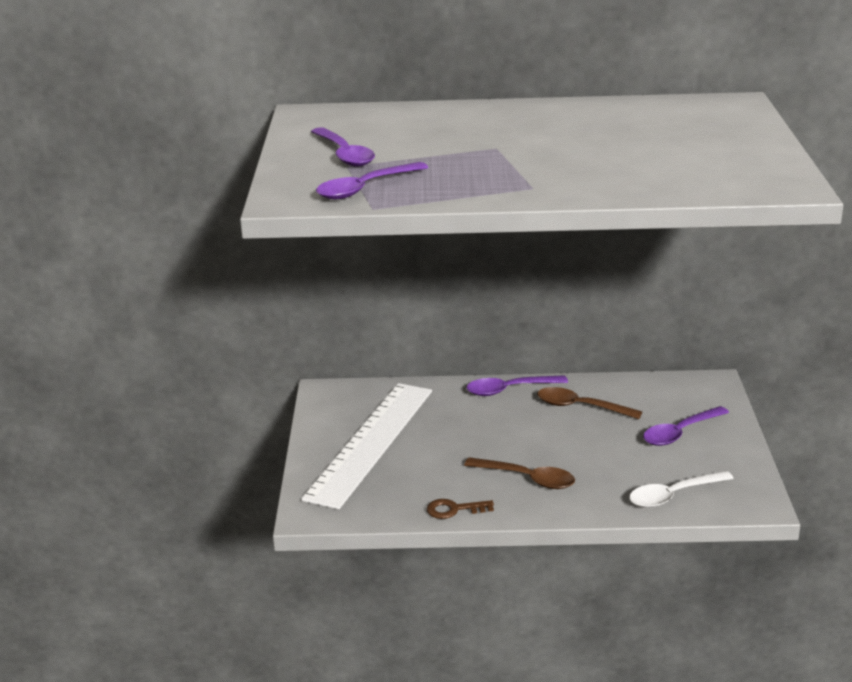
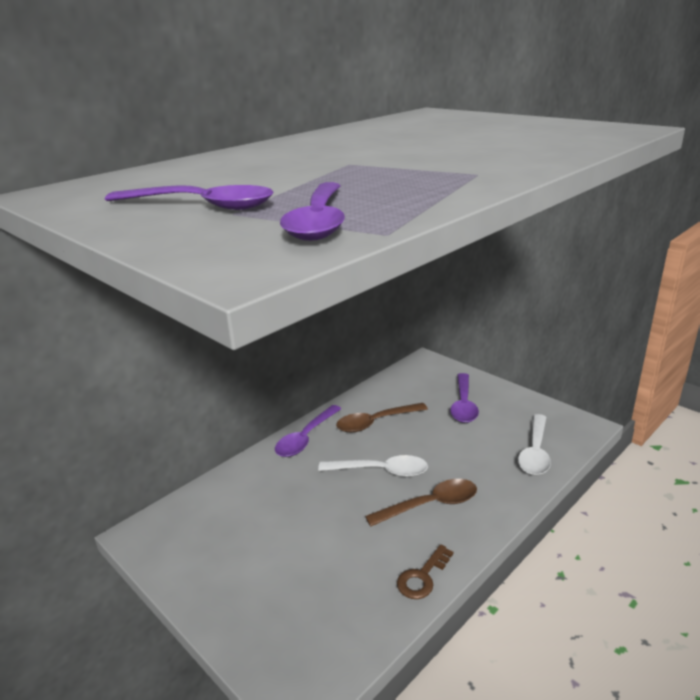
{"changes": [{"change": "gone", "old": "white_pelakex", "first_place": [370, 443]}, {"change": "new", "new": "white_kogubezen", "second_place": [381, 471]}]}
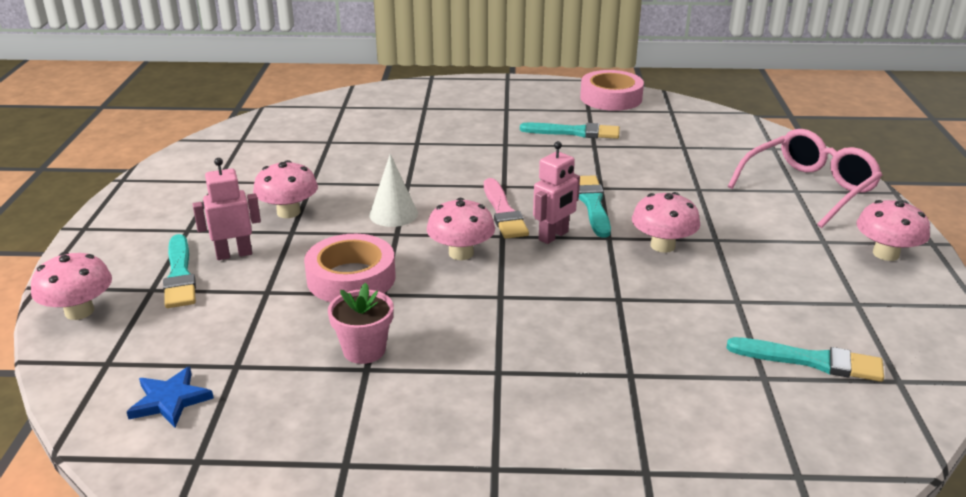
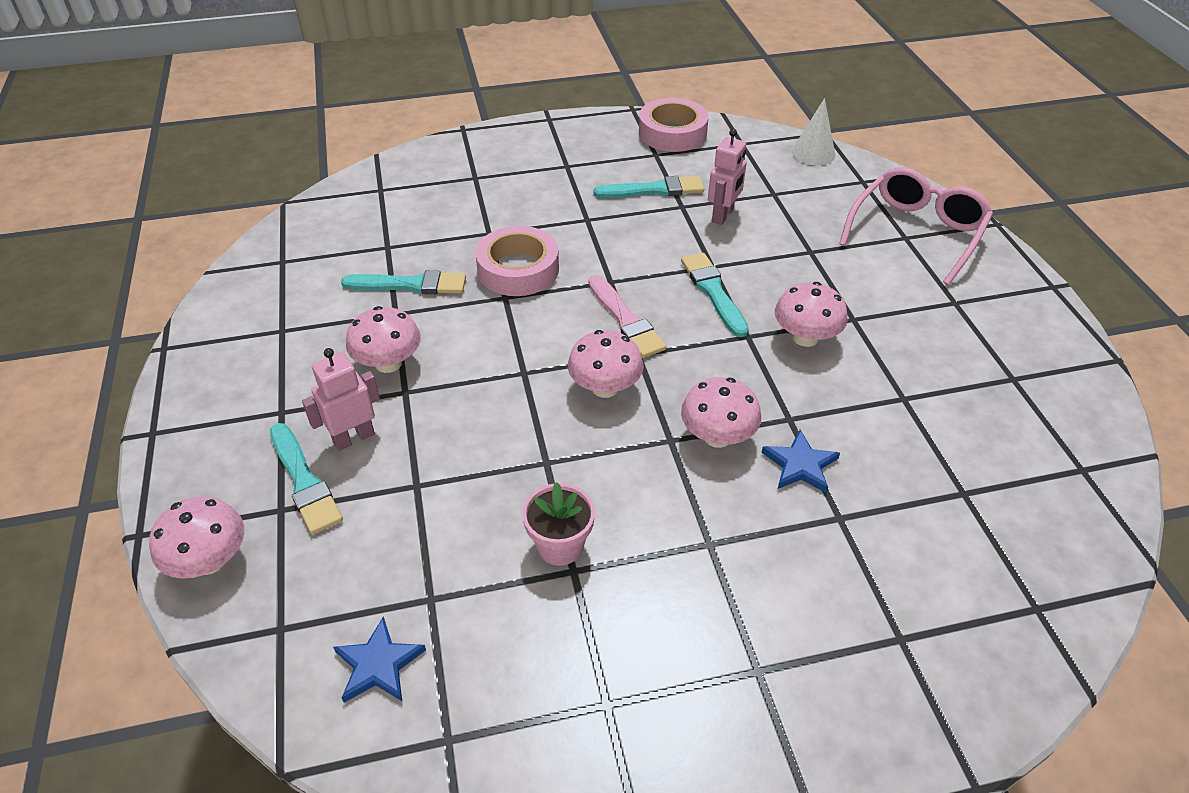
{"changes": [{"change": "shifted", "old": "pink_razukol", "first_place": [351, 278], "second_place": [518, 269]}, {"change": "shifted", "old": "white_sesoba", "first_place": [393, 214], "second_place": [813, 153]}, {"change": "shifted", "old": "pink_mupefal", "first_place": [554, 236], "second_place": [723, 216]}, {"change": "shifted", "old": "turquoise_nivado", "first_place": [811, 361], "second_place": [410, 285]}, {"change": "shifted", "old": "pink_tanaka", "first_place": [885, 254], "second_place": [717, 436]}, {"change": "new", "new": "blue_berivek", "second_place": [800, 465]}]}
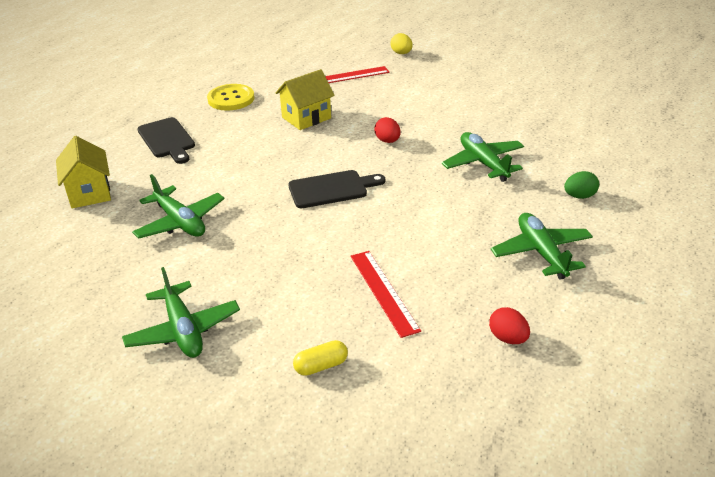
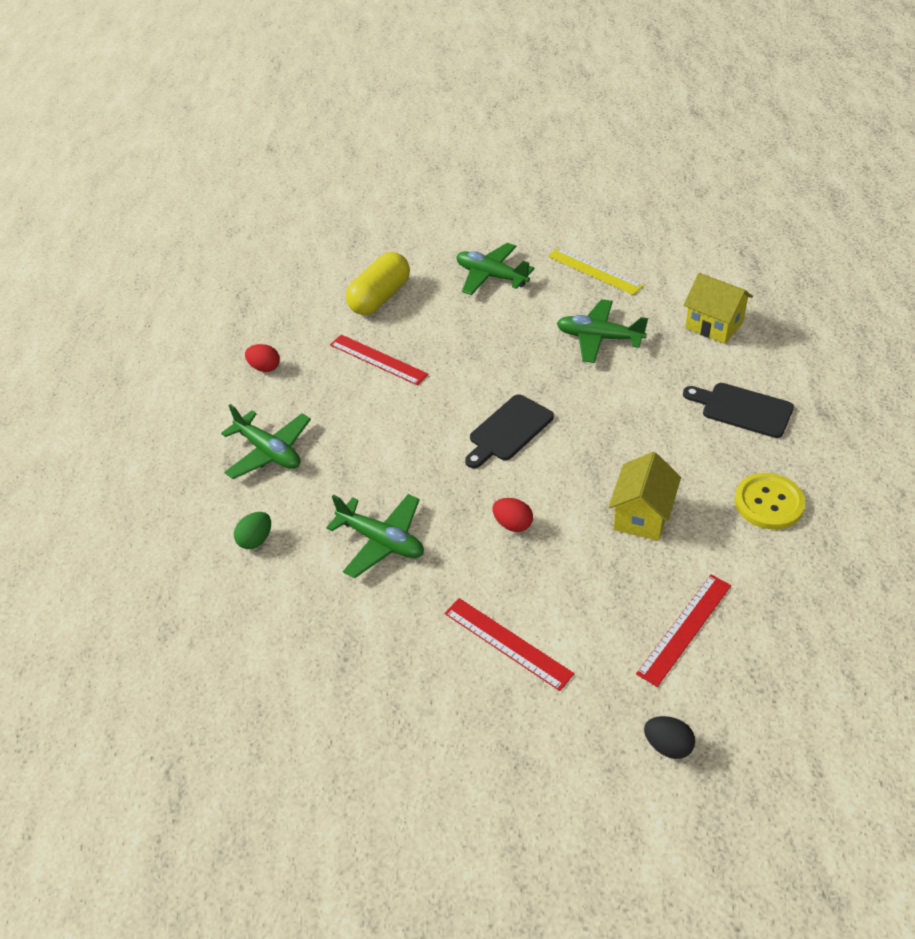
{"changes": [{"change": "scaled", "old": "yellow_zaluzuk", "first_place": [321, 366], "second_place": [380, 297], "factor": 2.01}, {"change": "repainted", "old": "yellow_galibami", "new": "black_galibami", "first_place": [401, 53], "second_place": [668, 745]}, {"change": "new", "new": "red_pelakex", "second_place": [507, 643]}, {"change": "new", "new": "yellow_pelakex", "second_place": [594, 271]}]}
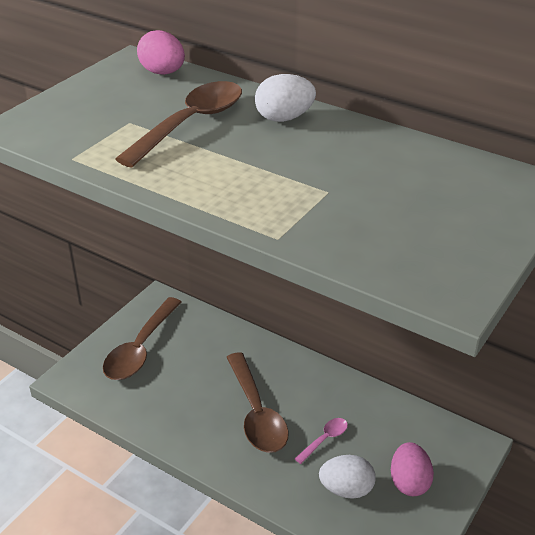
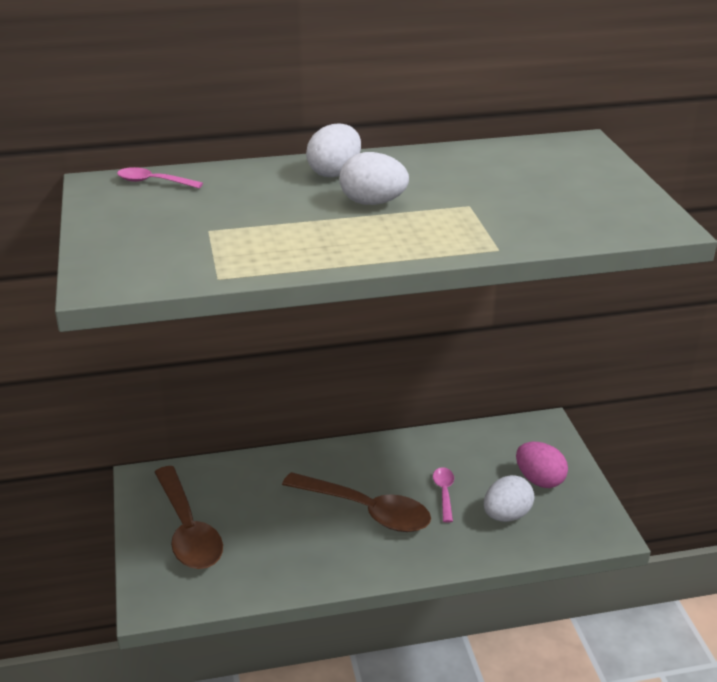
{"changes": [{"change": "gone", "old": "brown_kogubezen", "first_place": [190, 124]}, {"change": "swapped", "old": "pink_galibami", "new": "pink_kogubezen", "first_place": [163, 73], "second_place": [153, 182]}, {"change": "new", "new": "white_galibami", "second_place": [373, 203]}]}
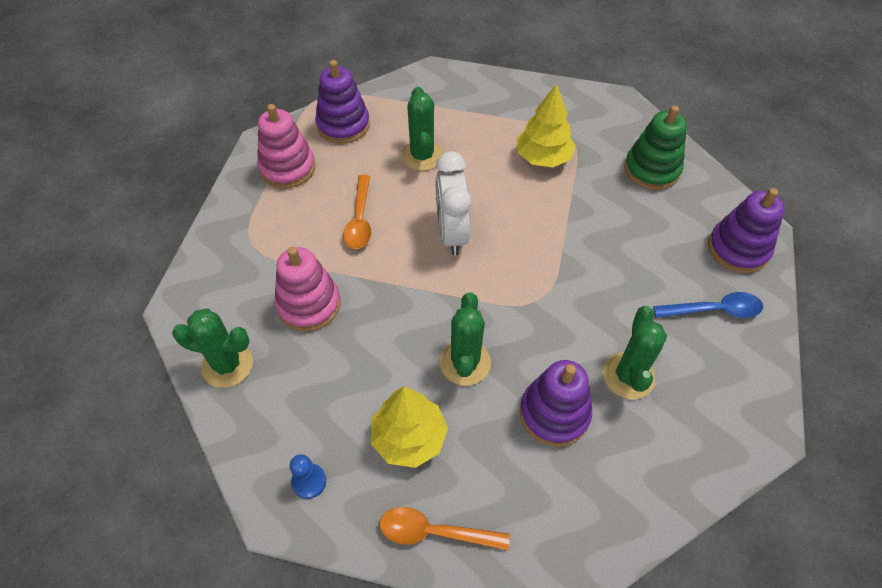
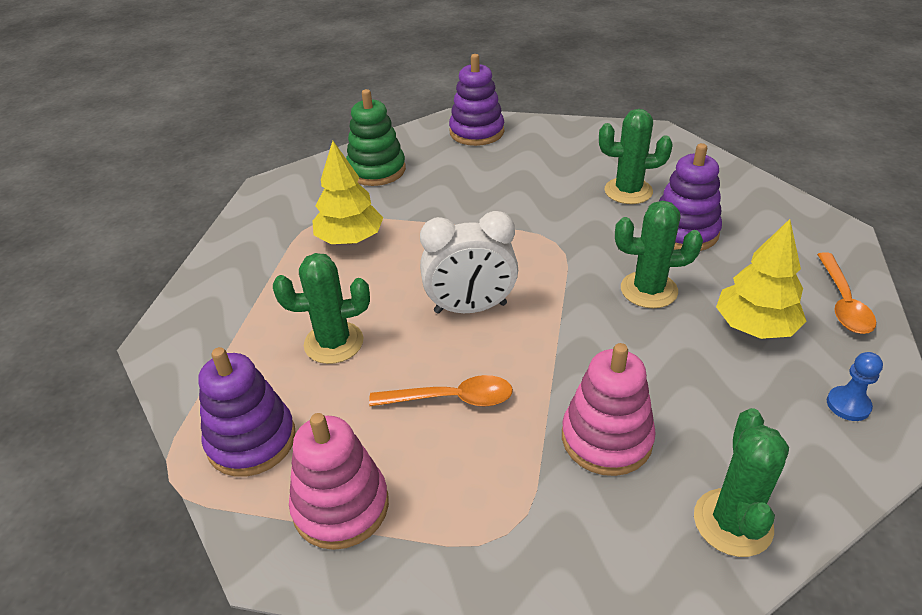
{"changes": [{"change": "gone", "old": "blue_kogubezen", "first_place": [714, 310]}]}
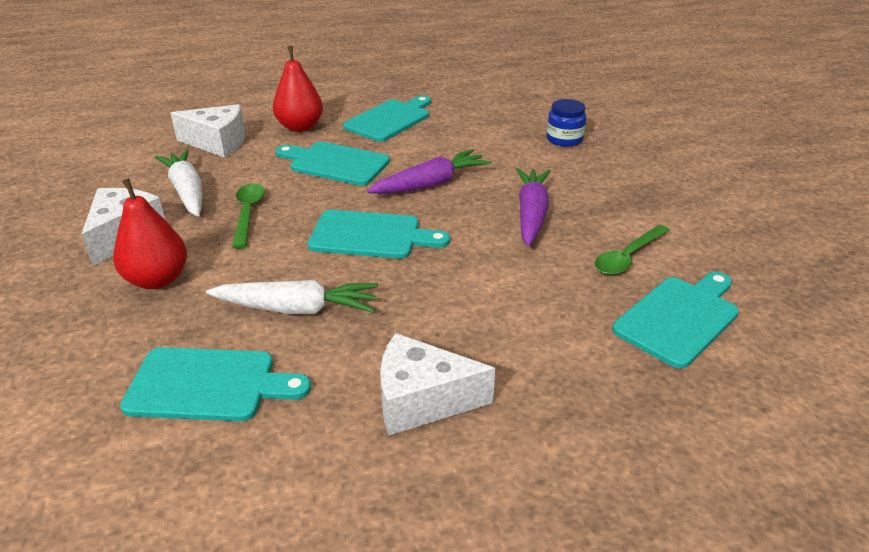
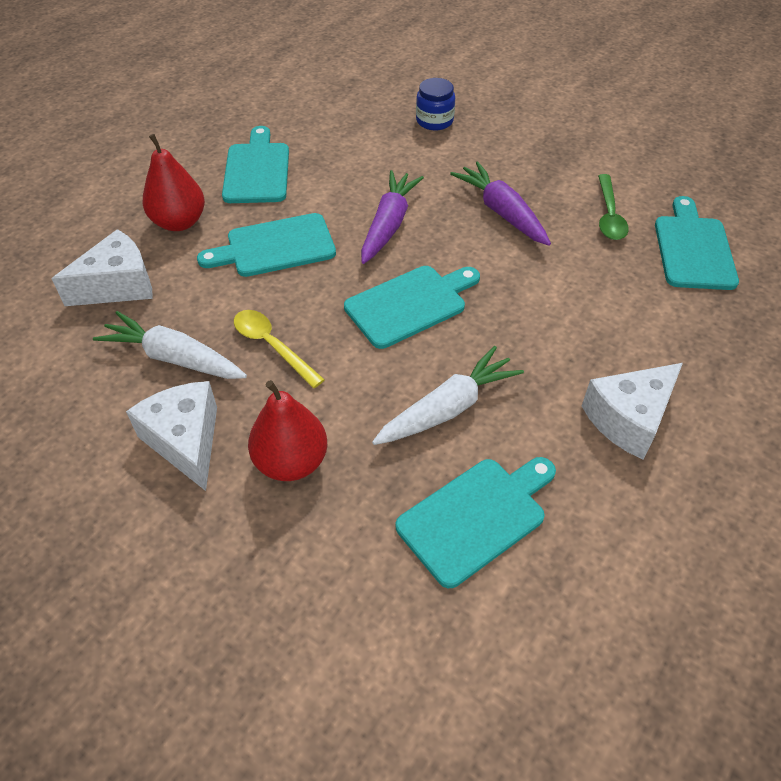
{"changes": [{"change": "repainted", "old": "green_kogubezen", "new": "yellow_kogubezen", "first_place": [248, 213], "second_place": [272, 346]}]}
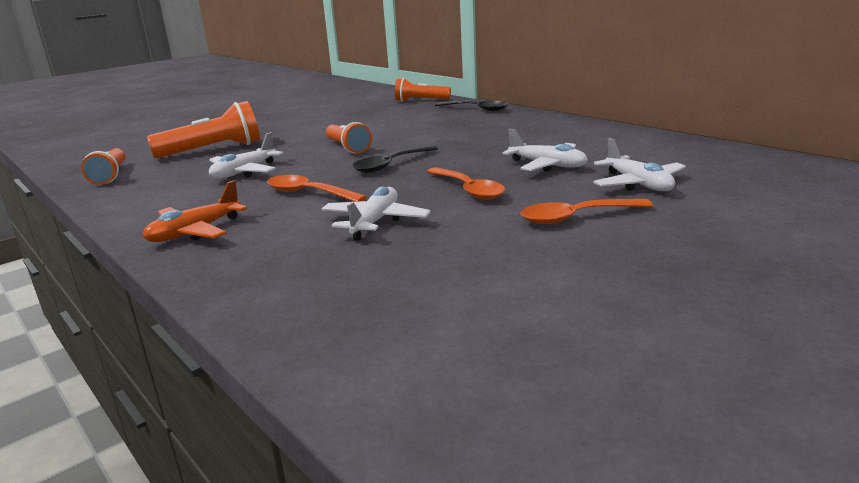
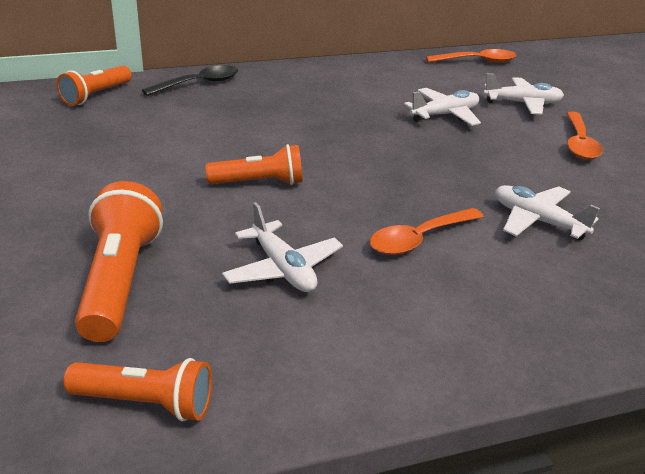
{"changes": [{"change": "gone", "old": "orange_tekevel", "first_place": [195, 232]}, {"change": "gone", "old": "black_kogubezen", "first_place": [390, 165]}, {"change": "shifted", "old": "orange_kogubezen", "first_place": [468, 190], "second_place": [477, 61]}]}
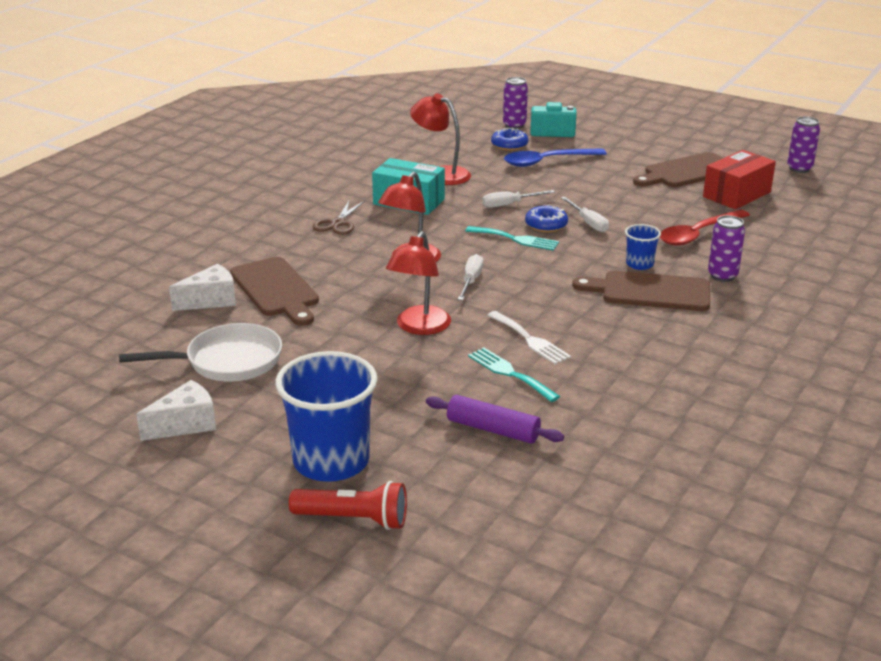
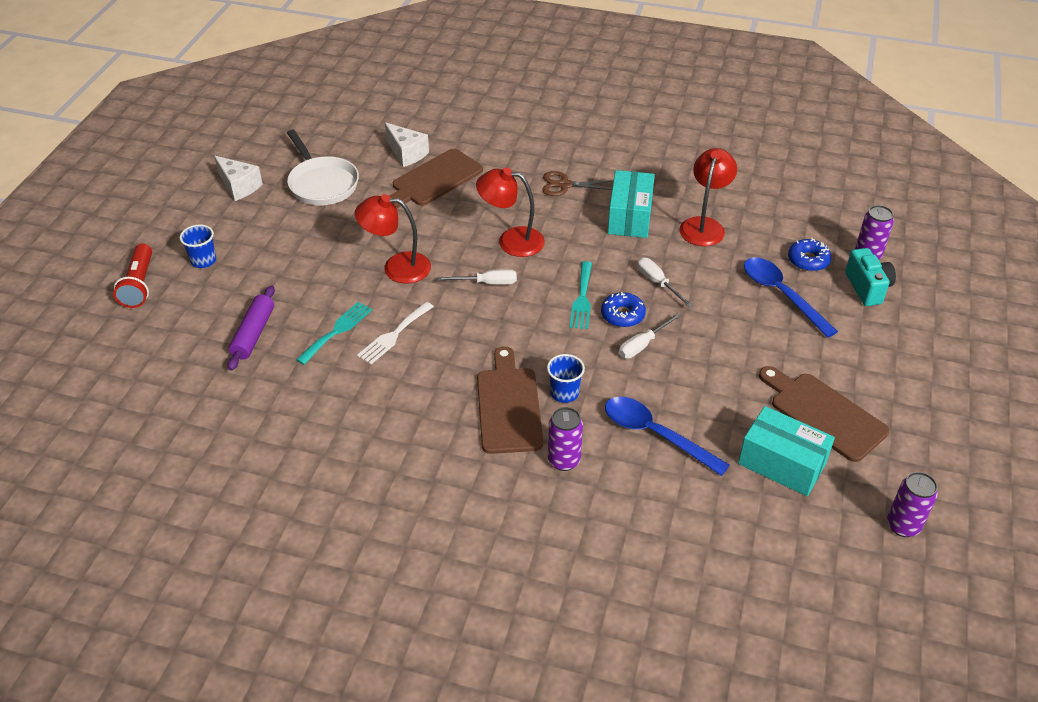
{"changes": [{"change": "scaled", "old": "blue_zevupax", "first_place": [331, 461], "second_place": [203, 260], "factor": 0.47}, {"change": "repainted", "old": "red_kogubezen", "new": "blue_kogubezen", "first_place": [698, 234], "second_place": [655, 434]}, {"change": "repainted", "old": "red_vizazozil", "new": "turquoise_vizazozil", "first_place": [736, 194], "second_place": [782, 464]}]}
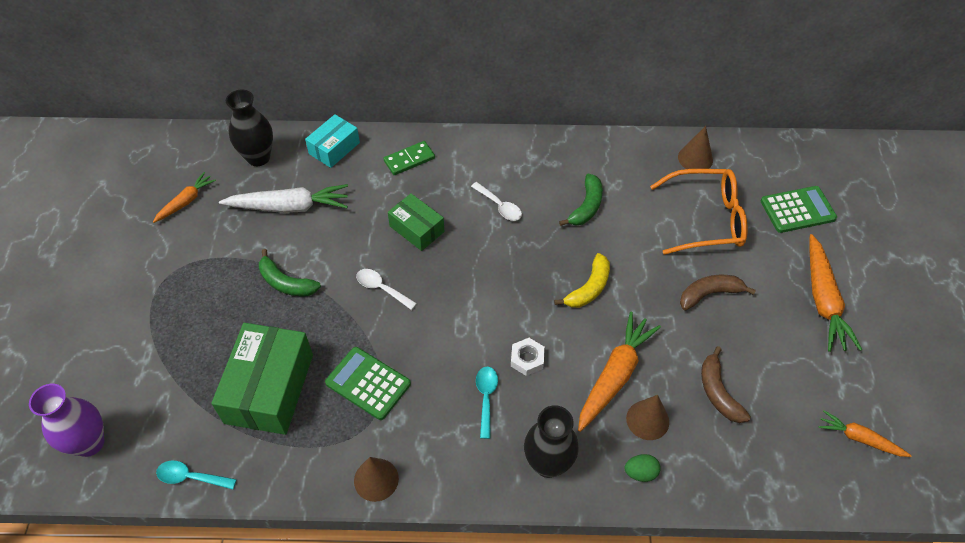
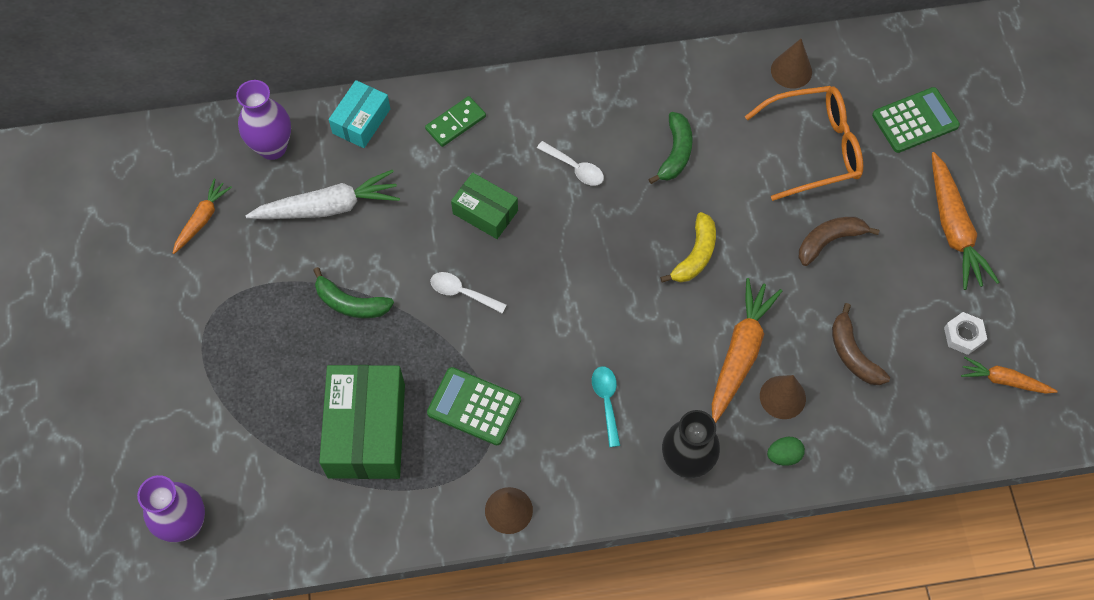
{"changes": [{"change": "gone", "old": "turquoise_kogubezen", "first_place": [191, 477]}, {"change": "repainted", "old": "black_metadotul", "new": "purple_metadotul", "first_place": [258, 157], "second_place": [272, 147]}, {"change": "shifted", "old": "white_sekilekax", "first_place": [527, 359], "second_place": [963, 335]}]}
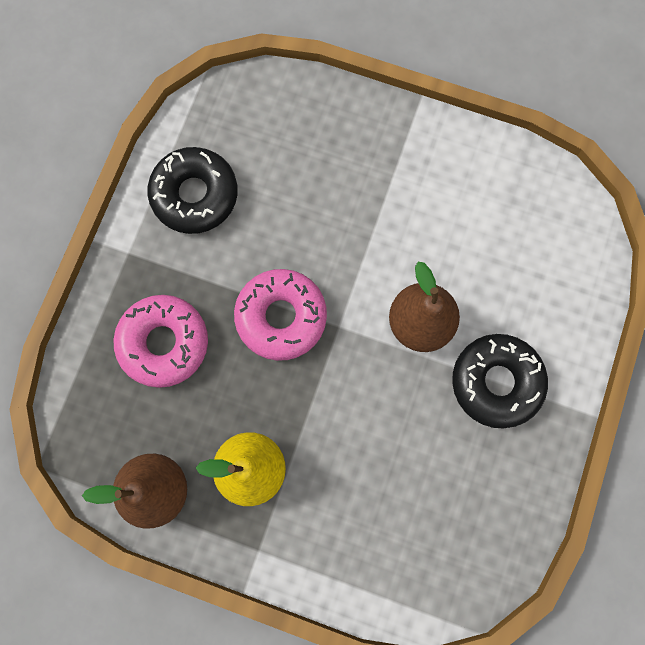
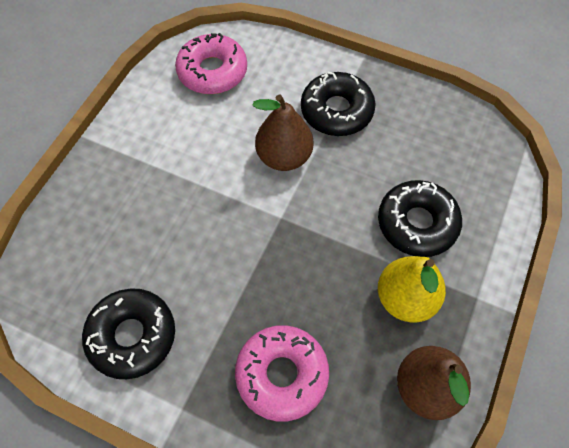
{"changes": [{"change": "shifted", "old": "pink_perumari", "first_place": [281, 317], "second_place": [212, 71]}, {"change": "new", "new": "black_perumari", "second_place": [417, 223]}]}
